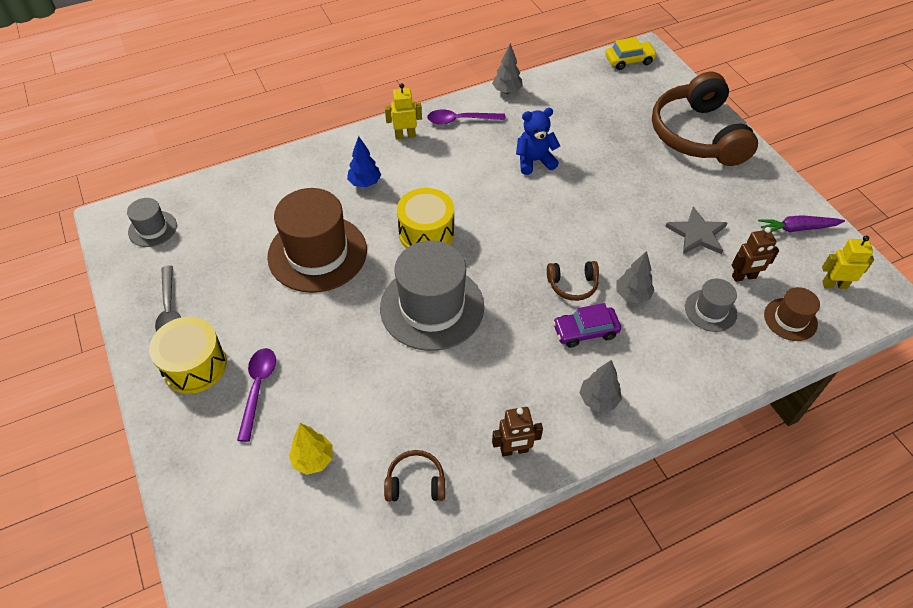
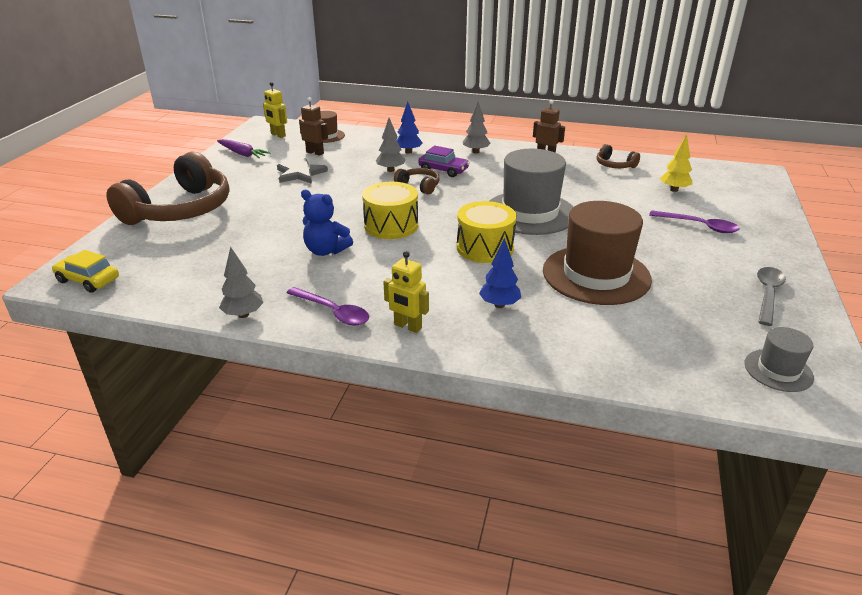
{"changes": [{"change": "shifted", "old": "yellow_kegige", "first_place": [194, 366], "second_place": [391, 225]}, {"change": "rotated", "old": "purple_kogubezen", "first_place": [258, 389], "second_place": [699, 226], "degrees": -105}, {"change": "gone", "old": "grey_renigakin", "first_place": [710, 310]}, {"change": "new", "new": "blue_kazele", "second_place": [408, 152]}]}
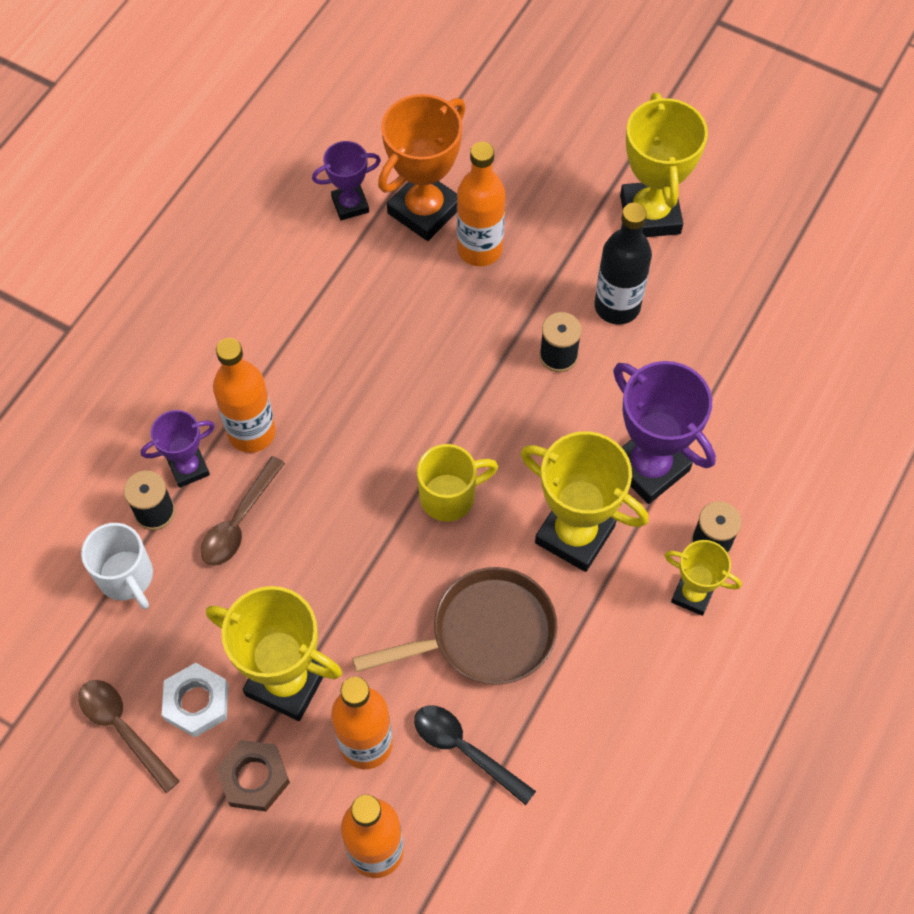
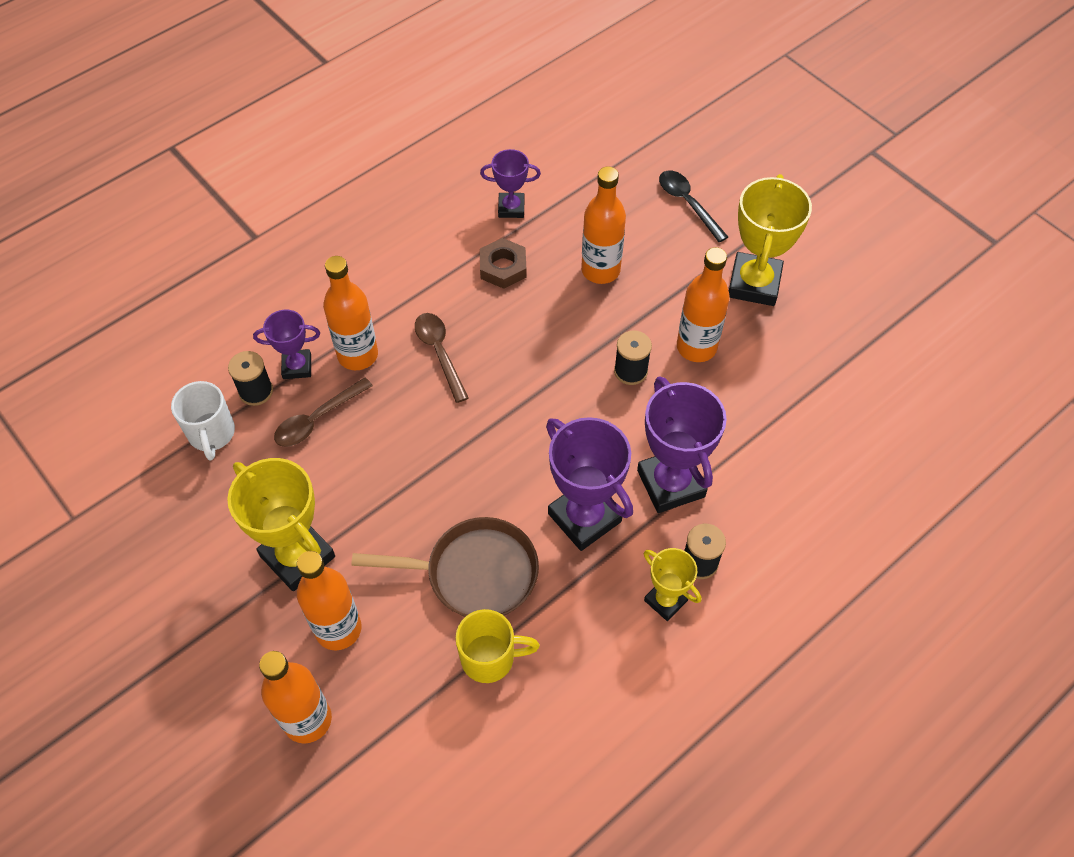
{"changes": [{"change": "shifted", "old": "brown_kogubezen", "first_place": [122, 728], "second_place": [439, 352]}, {"change": "gone", "old": "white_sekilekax", "first_place": [196, 702]}, {"change": "shifted", "old": "brown_sekilekax", "first_place": [254, 778], "second_place": [503, 267]}, {"change": "gone", "old": "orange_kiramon", "first_place": [424, 210]}, {"change": "shifted", "old": "black_kogubezen", "first_place": [464, 749], "second_place": [687, 203]}, {"change": "shifted", "old": "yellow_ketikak", "first_place": [450, 496], "second_place": [490, 658]}, {"change": "repainted", "old": "yellow_kiramon", "new": "purple_kiramon", "first_place": [574, 534], "second_place": [584, 517]}, {"change": "repainted", "old": "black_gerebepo", "new": "orange_gerebepo", "first_place": [617, 306], "second_place": [696, 347]}]}
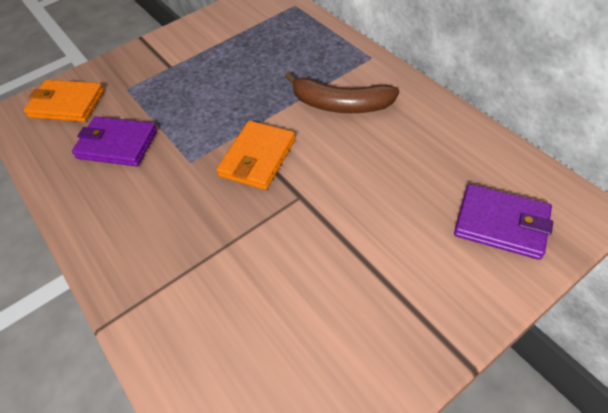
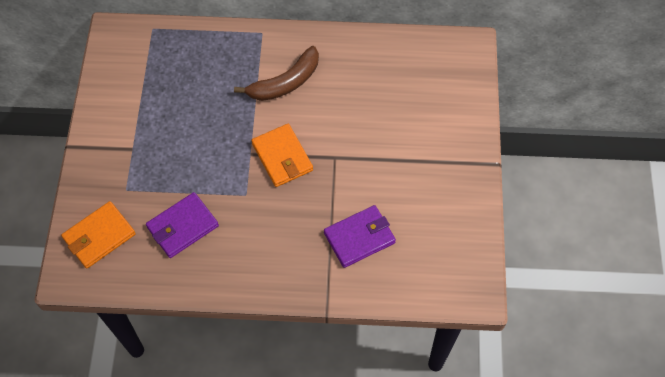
{"changes": [{"change": "shifted", "old": "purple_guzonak", "first_place": [501, 224], "second_place": [359, 238]}]}
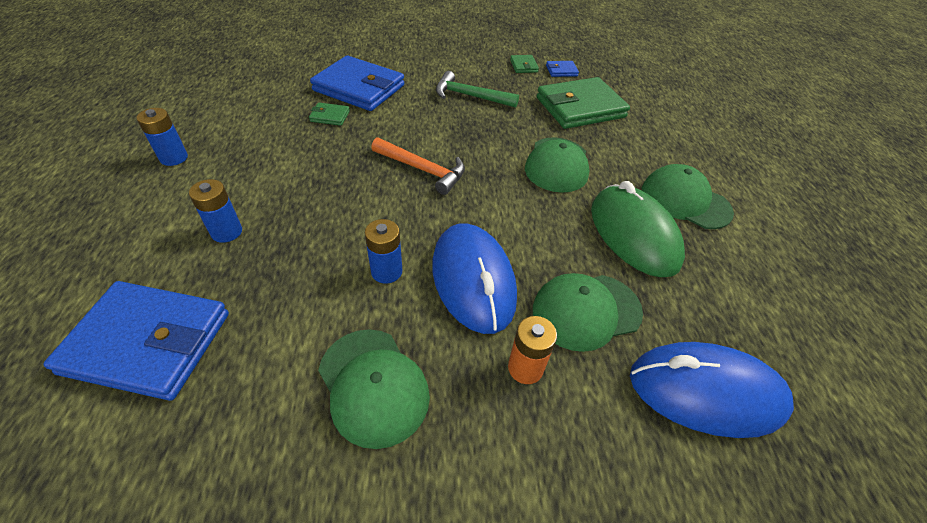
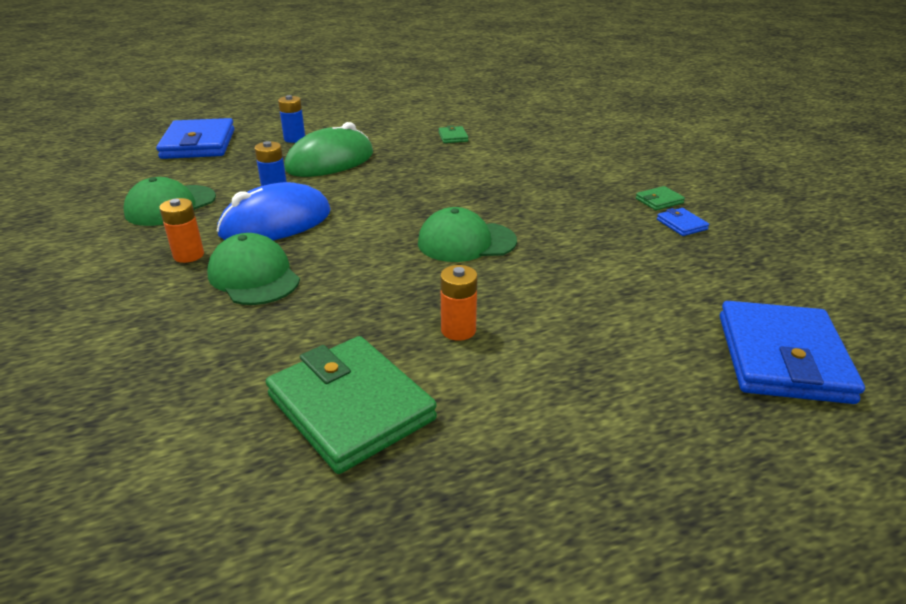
{"changes": [{"change": "gone", "old": "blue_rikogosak", "first_place": [174, 158]}, {"change": "shifted", "old": "blue_guzonak", "first_place": [359, 88], "second_place": [782, 358]}, {"change": "gone", "old": "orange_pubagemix", "first_place": [422, 170]}, {"change": "gone", "old": "green_pubagemix", "first_place": [470, 96]}, {"change": "shifted", "old": "green_guzonak", "first_place": [580, 108], "second_place": [350, 407]}, {"change": "shifted", "old": "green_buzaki", "first_place": [633, 234], "second_place": [330, 161]}, {"change": "gone", "old": "blue_buzaki", "first_place": [705, 392]}, {"change": "swapped", "old": "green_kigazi", "new": "orange_rikogosak", "first_place": [685, 201], "second_place": [458, 330]}]}
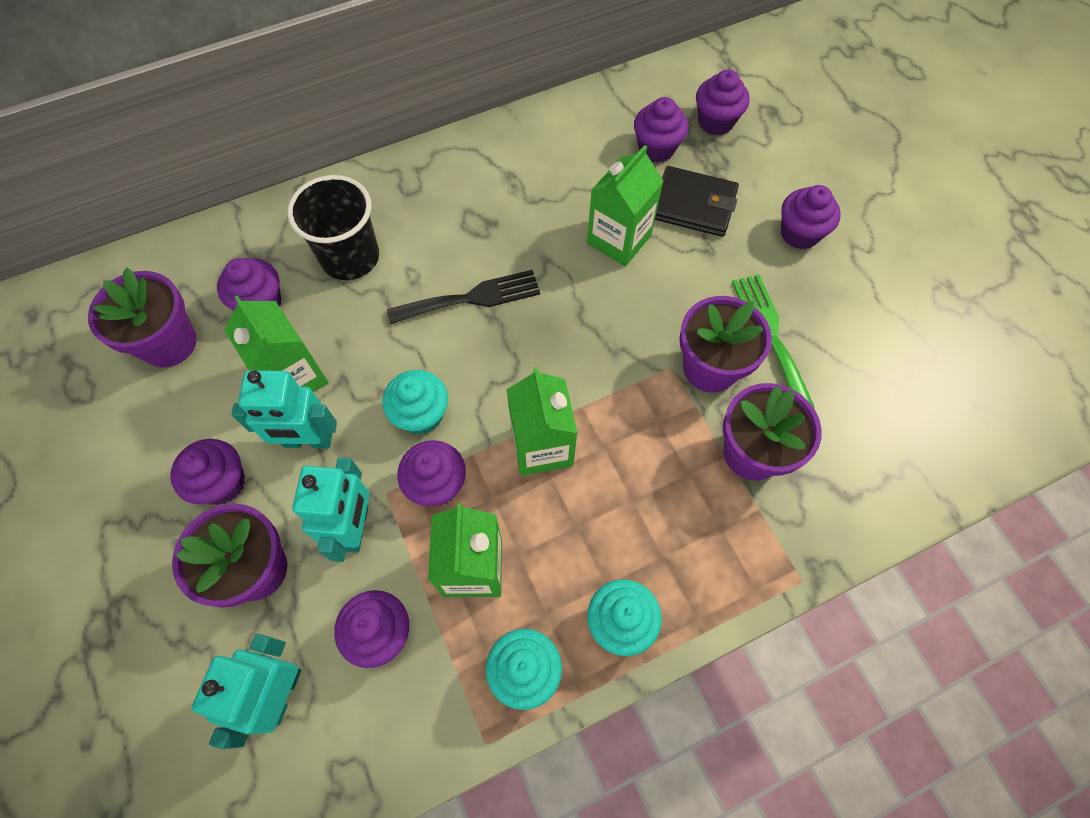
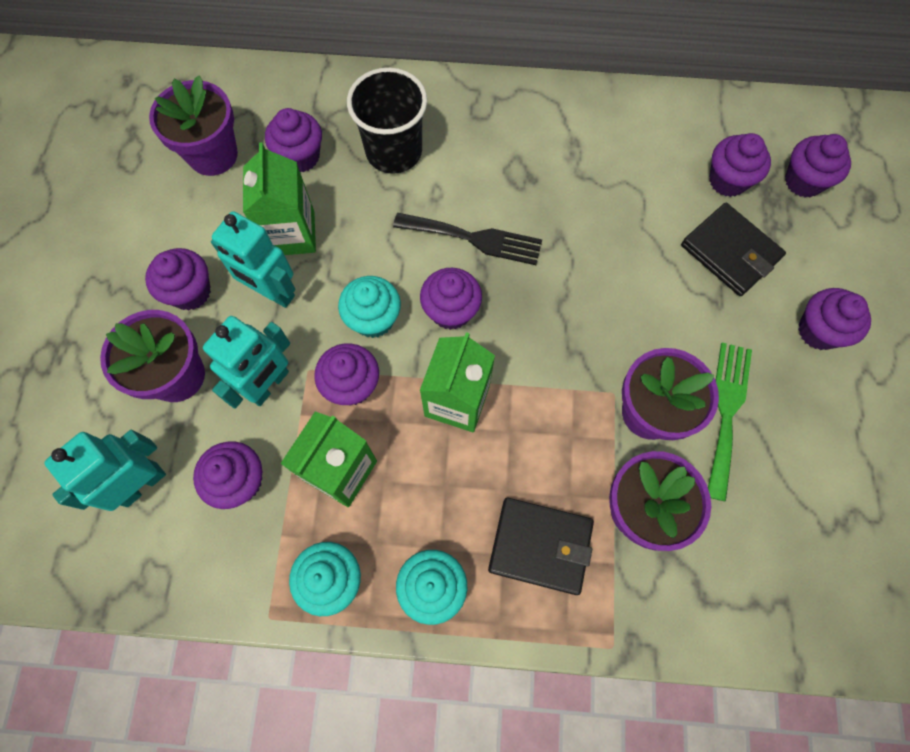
{"changes": [{"change": "gone", "old": "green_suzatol", "first_place": [619, 239]}, {"change": "new", "new": "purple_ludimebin", "second_place": [451, 311]}, {"change": "new", "new": "black_guzonak", "second_place": [540, 546]}]}
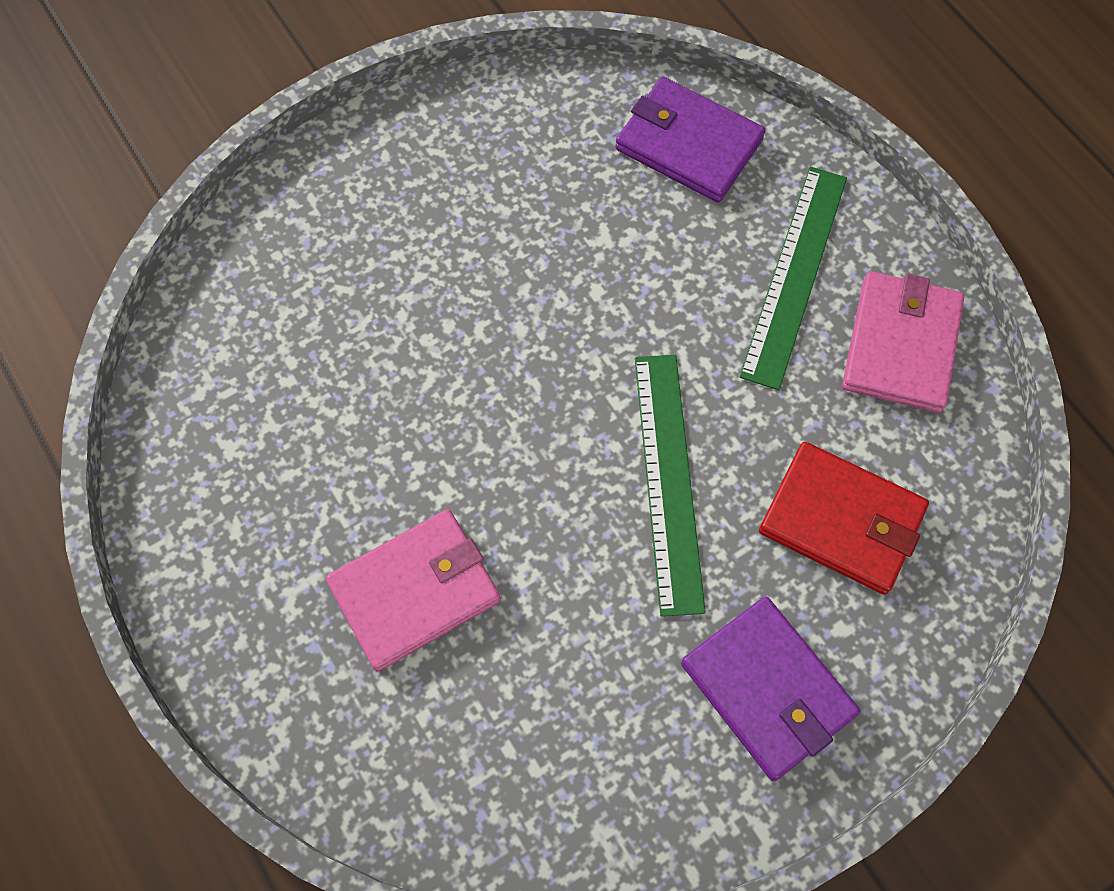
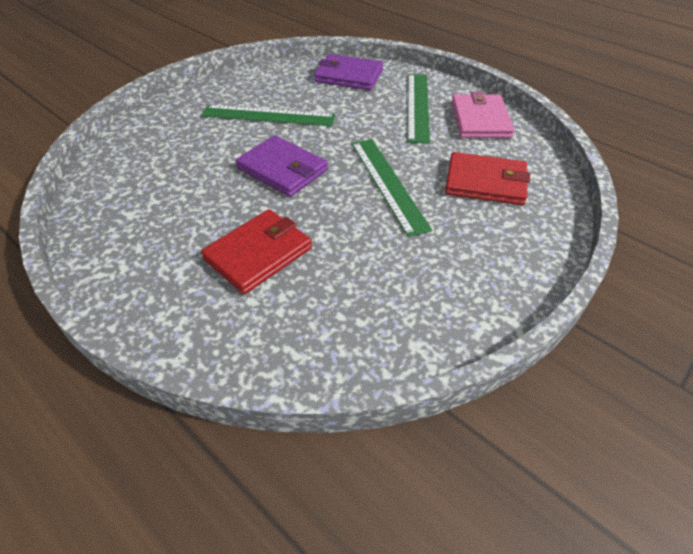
{"changes": [{"change": "repainted", "old": "pink_guzonak", "new": "red_guzonak", "first_place": [415, 591], "second_place": [258, 254]}, {"change": "shifted", "old": "purple_guzonak", "first_place": [768, 689], "second_place": [282, 169]}, {"change": "new", "new": "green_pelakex", "second_place": [268, 116]}]}
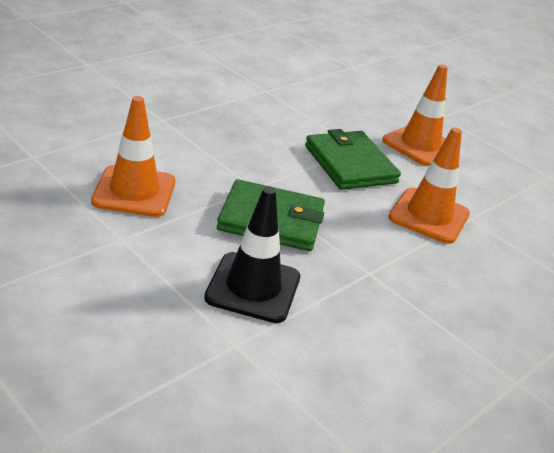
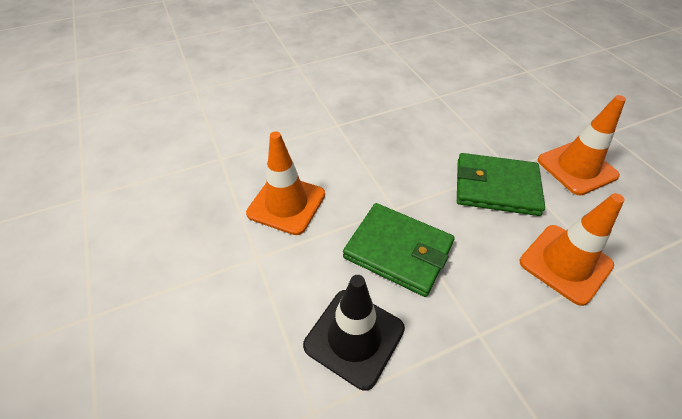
{"changes": [{"change": "rotated", "old": "green_guzonak", "first_place": [350, 164], "second_place": [496, 187], "degrees": -75}]}
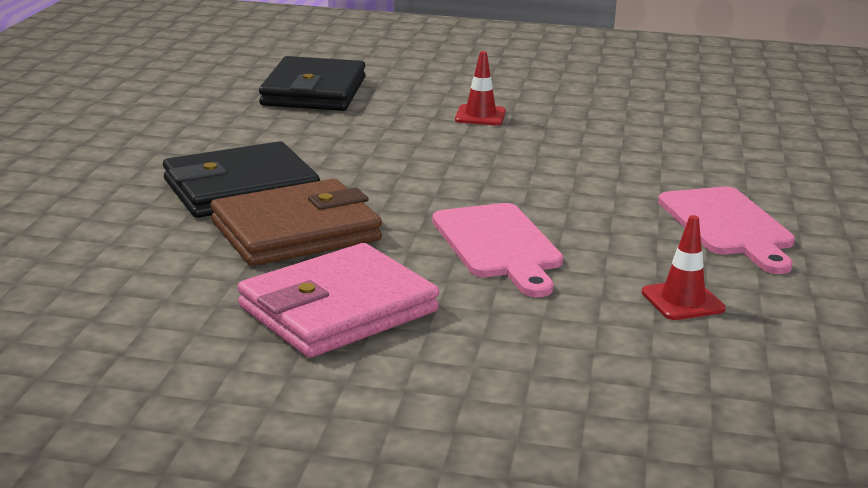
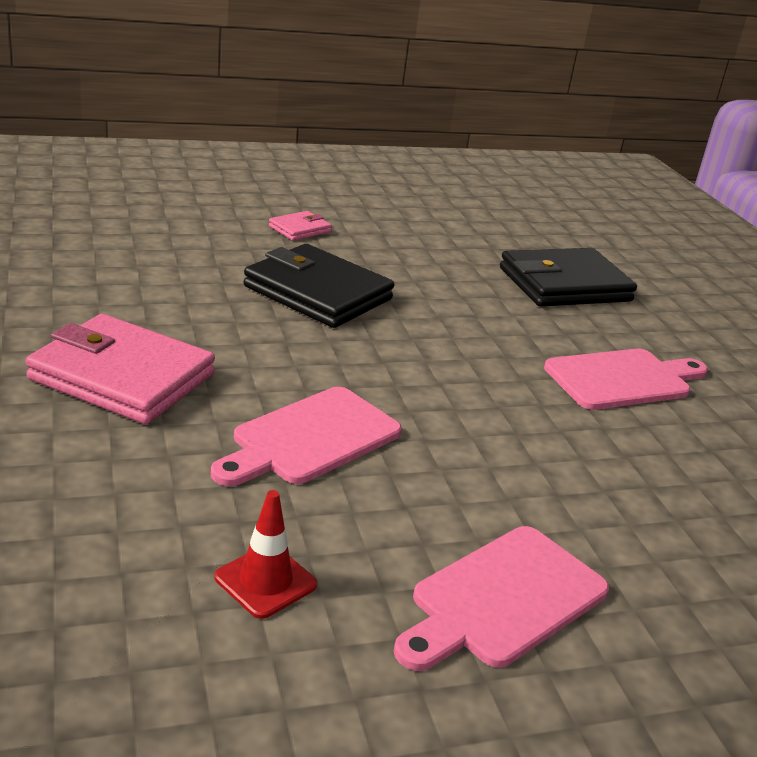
{"changes": [{"change": "gone", "old": "brown_guzonak", "first_place": [296, 231]}, {"change": "swapped", "old": "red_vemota", "new": "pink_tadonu", "first_place": [480, 116], "second_place": [623, 379]}, {"change": "new", "new": "pink_guzonak", "second_place": [300, 229]}]}
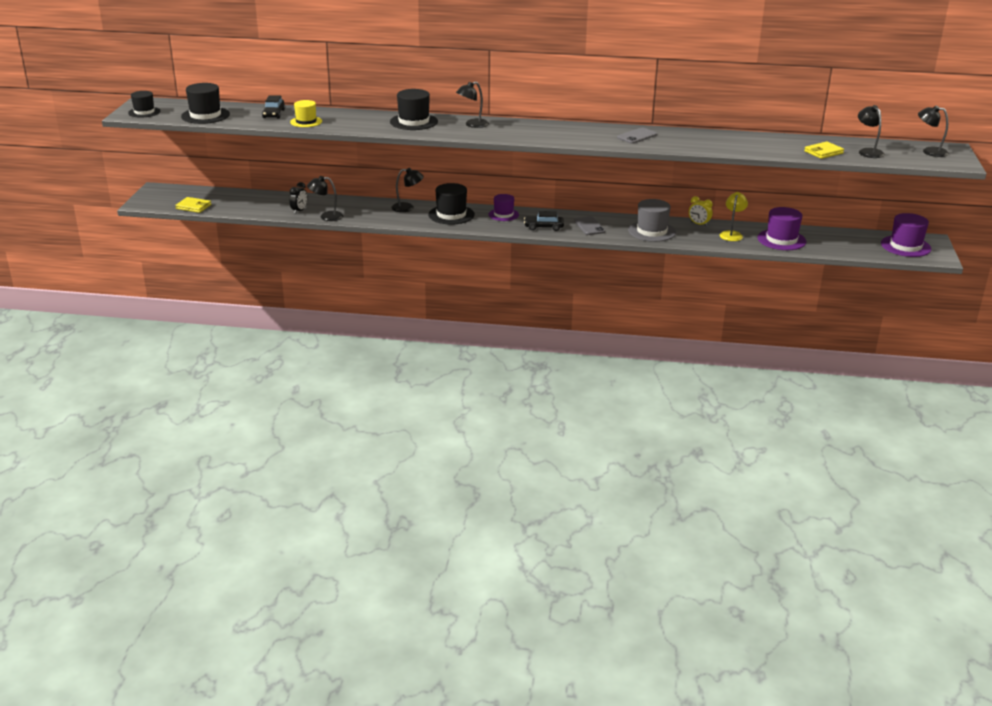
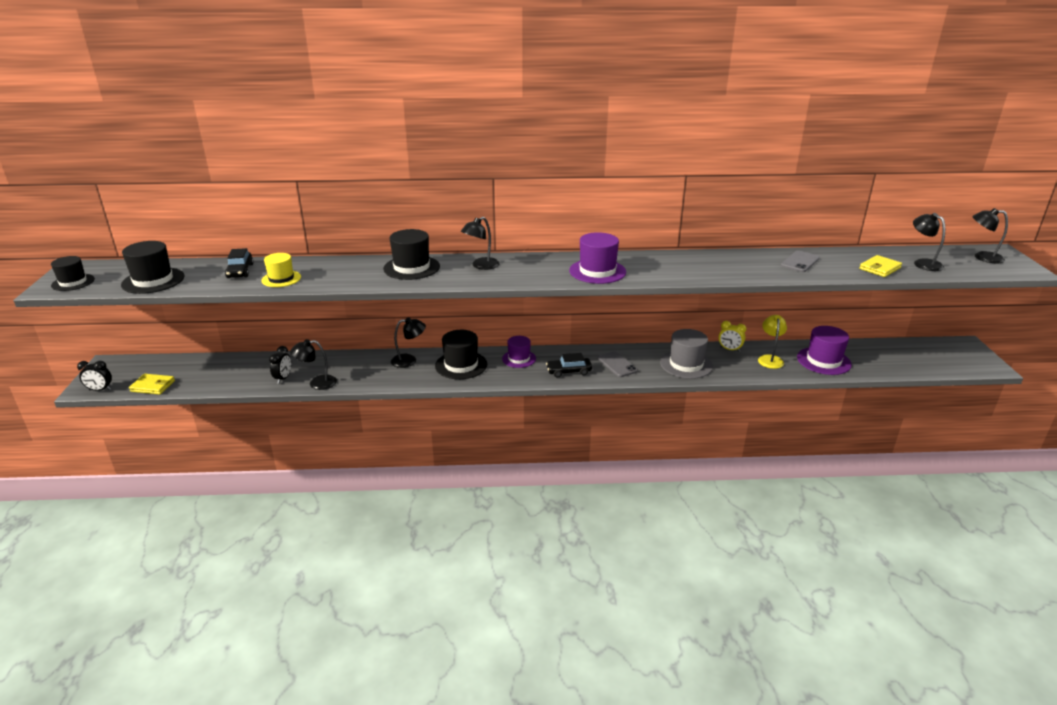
{"changes": [{"change": "shifted", "old": "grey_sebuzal", "first_place": [637, 136], "second_place": [800, 262]}, {"change": "shifted", "old": "purple_renigakin", "first_place": [905, 246], "second_place": [597, 271]}, {"change": "new", "new": "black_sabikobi", "second_place": [100, 390]}]}
